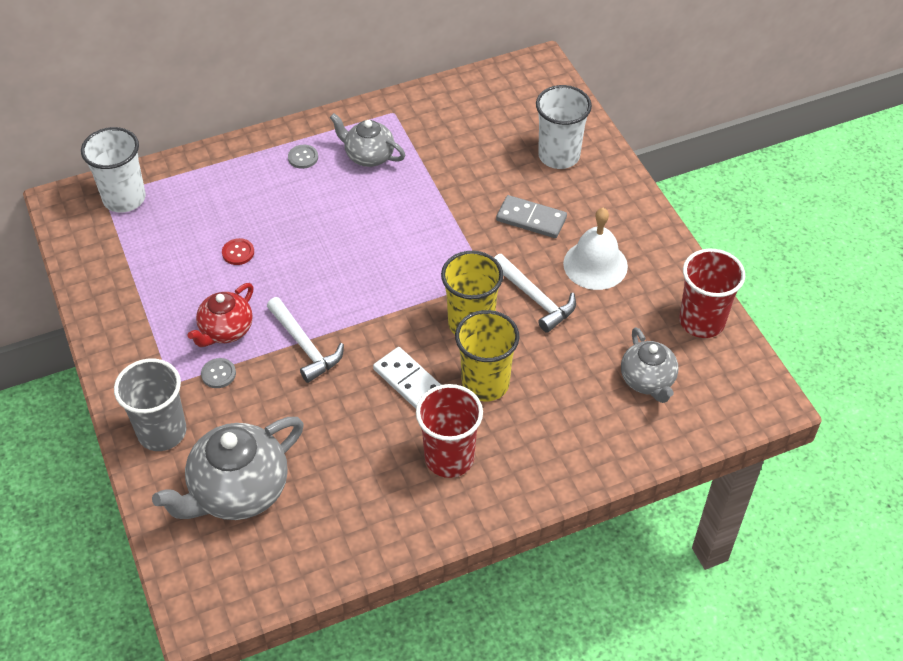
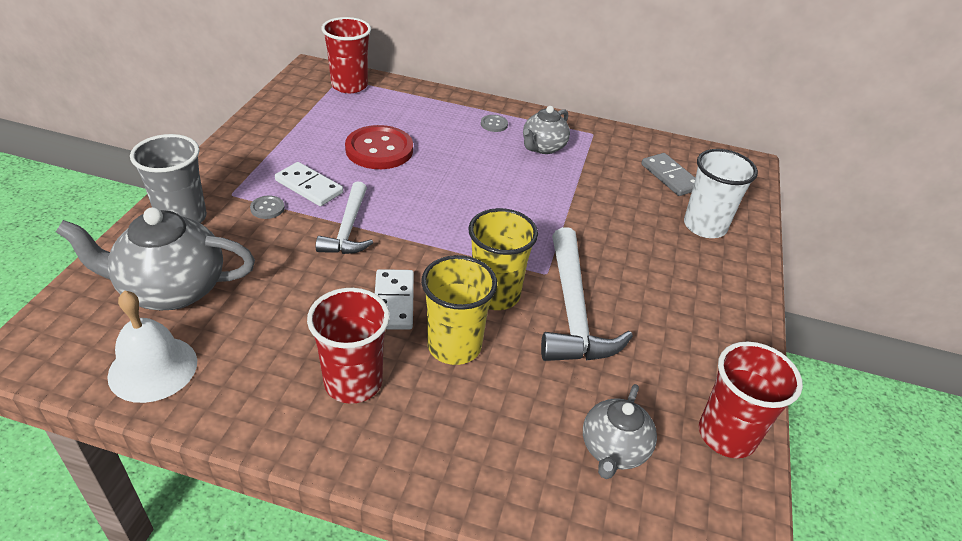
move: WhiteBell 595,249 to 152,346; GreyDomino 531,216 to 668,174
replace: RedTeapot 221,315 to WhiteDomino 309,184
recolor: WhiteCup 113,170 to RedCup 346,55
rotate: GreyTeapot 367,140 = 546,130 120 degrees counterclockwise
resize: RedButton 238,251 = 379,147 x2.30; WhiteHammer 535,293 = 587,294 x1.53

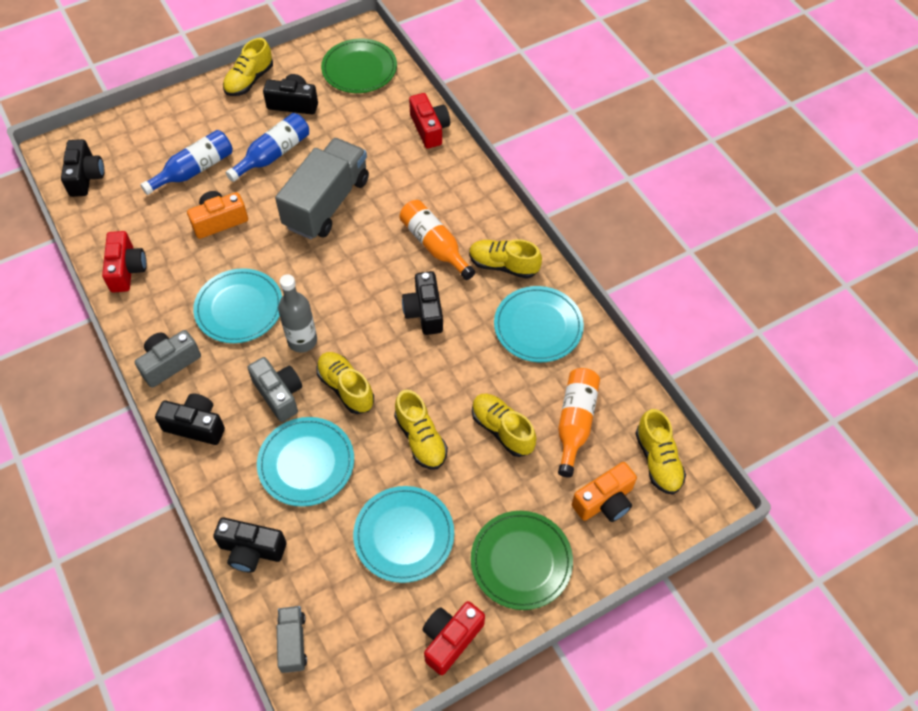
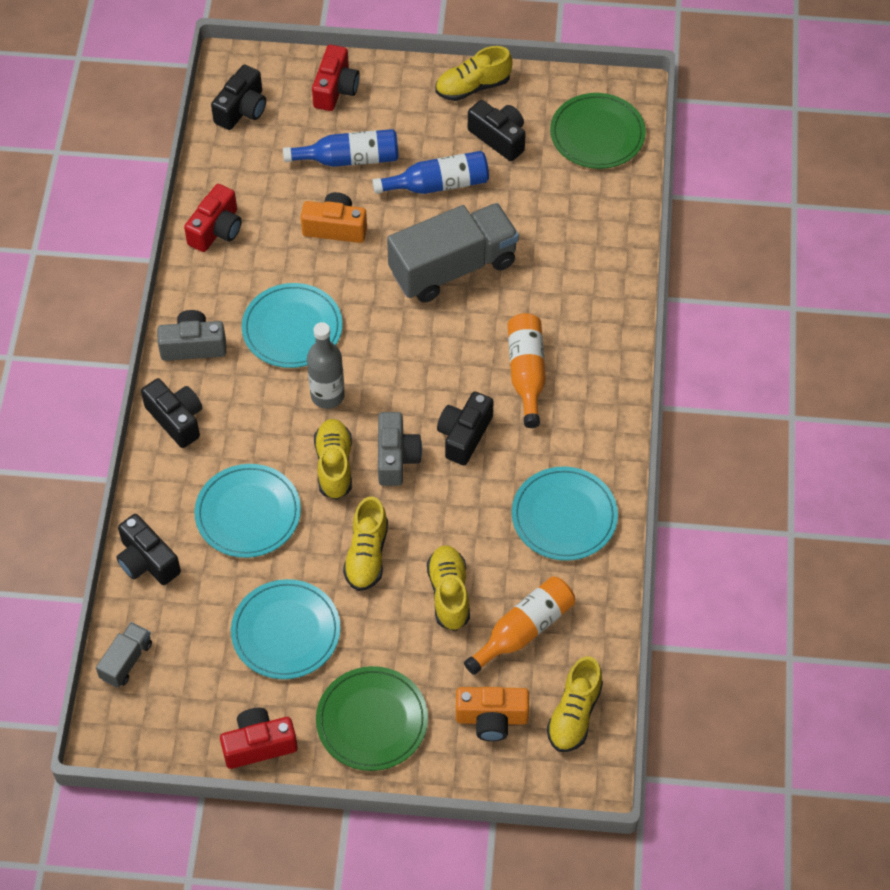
delete: YellowShoe 505,259
move: RedCamera 429,121 to 336,78; GreyCamera 275,389 to 400,449

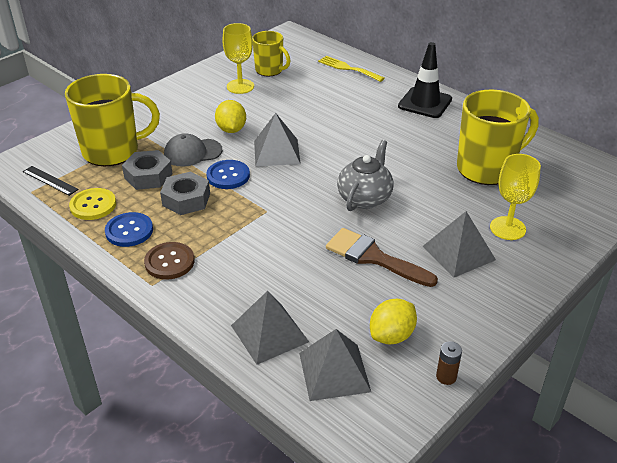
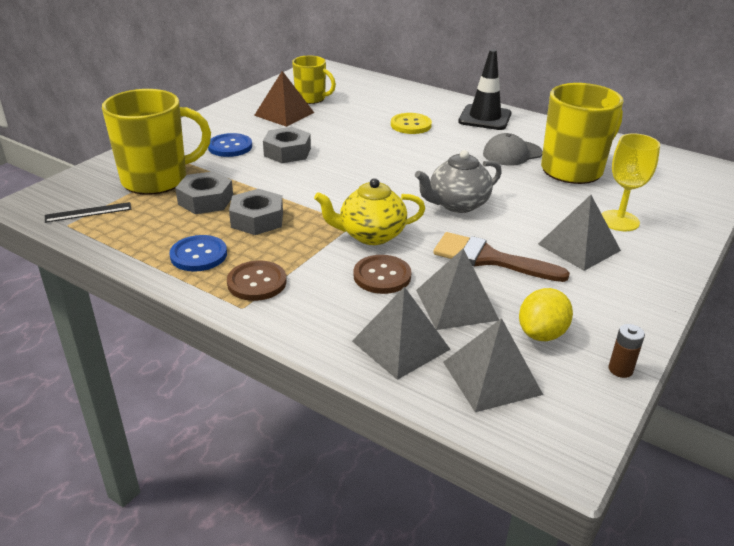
delete: YellowFork 351,69
insert: YellowTeapot 369,211; BrownButton 382,274
move: BlueButton 228,174 to 230,145; YellowButton 92,204 to 411,123; GreyPyramid 277,139 to 457,289; GreyCap 193,150 to 513,149
replace: YellowGoblet 238,58 to BrownPyramid 284,99; YellowLemon 230,116 to GreyNut 287,145
rotate: BlackRuler 51,181 = 88,212 45 degrees counterclockwise; GreyTeapot 365,175 = 458,181 135 degrees counterclockwise

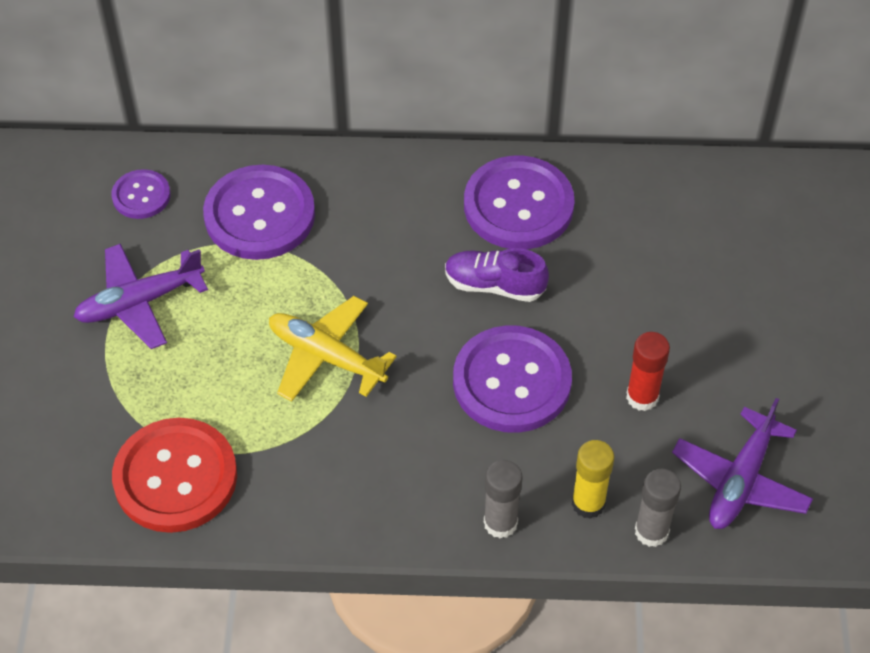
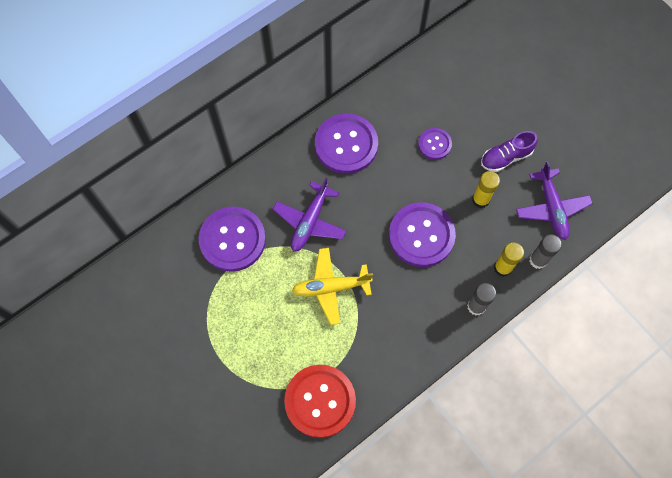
move: PurplePlane 141,296 to 309,214; PurpleButton 140,194 to 435,144; PurpleShoe 497,275 to 509,151
recolor: RedGlueStick 648,371 to YellowGlueStick 486,189

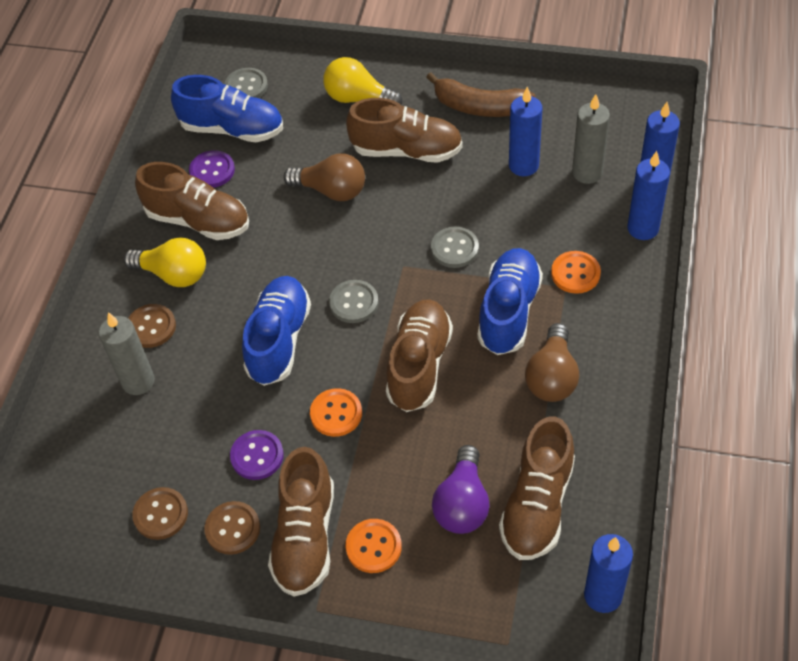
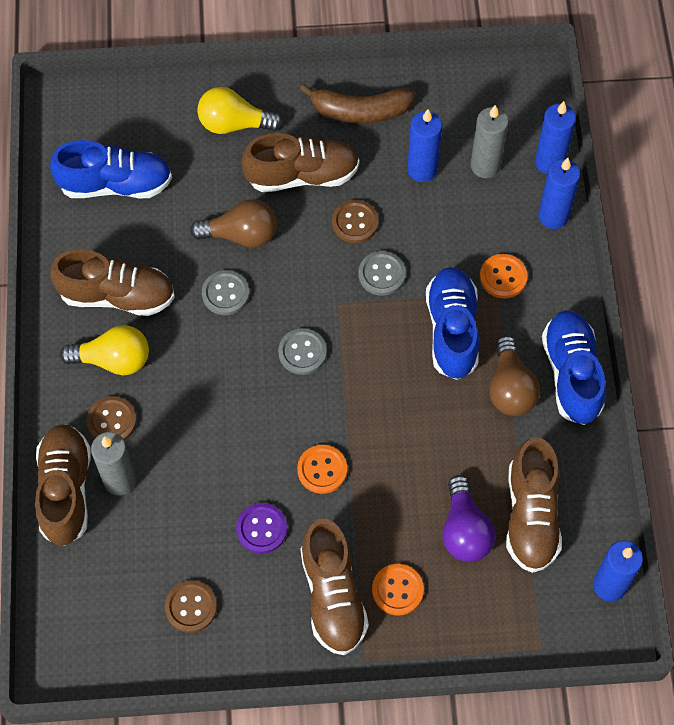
delete: PurpleButton 212,169
move: BrownShoe 419,355 to 63,485; GreyButton 246,83 to 225,292; BrownButton 232,528 to 355,221; BlueShoe 276,331 to 574,367

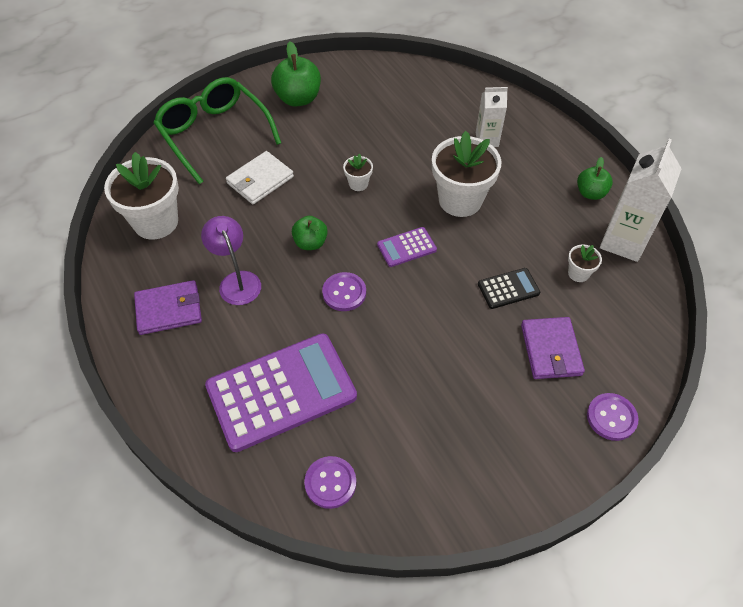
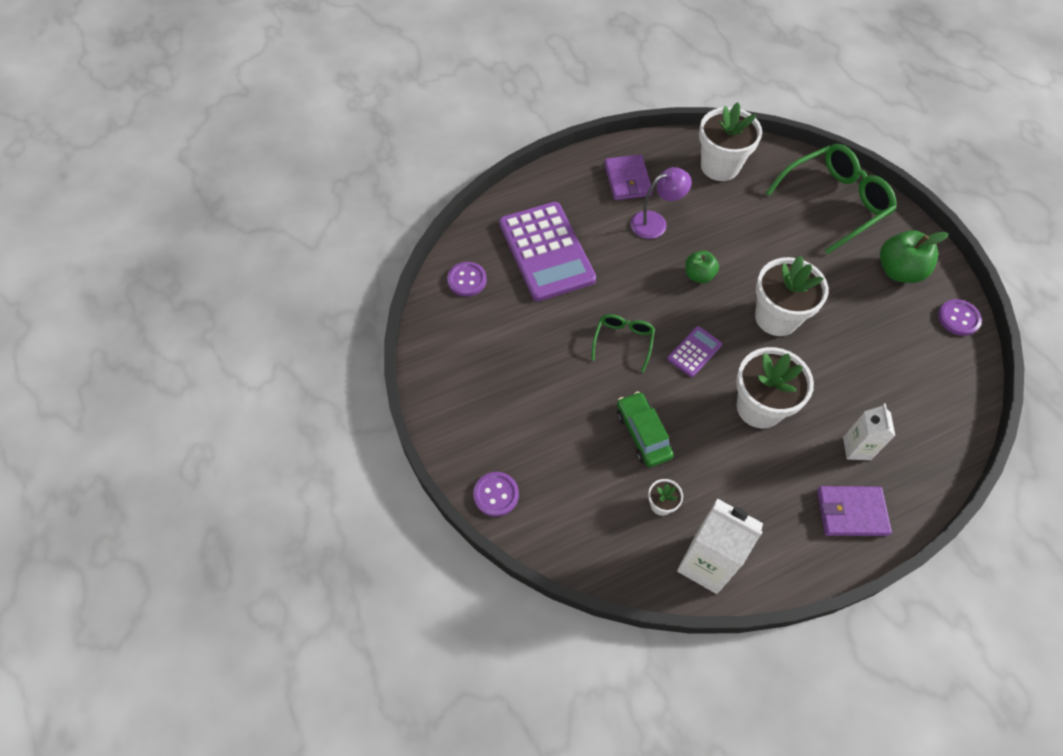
delete: WhiteWallet 260,177; GreenApple 595,178
insert: GreenGlasses 623,343
move: PurpleWallet 553,348 to 854,511; PurpleButton 344,291 to 960,317
replace: BlackCalculator 509,288 to GreenCar 645,429
rotate: PurpleCalculator 407,247 = 694,351 60 degrees clockwise
resize: WhiteFlowerPot 358,172 = 792,295 x2.21

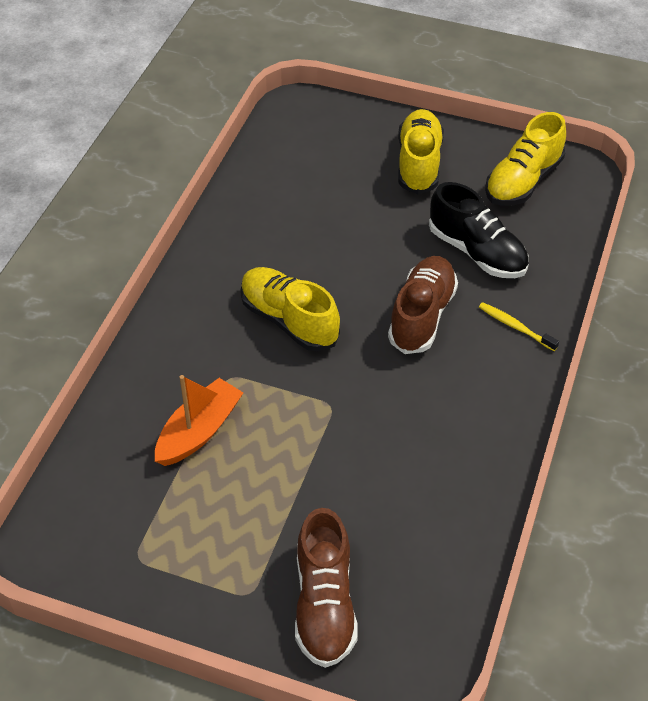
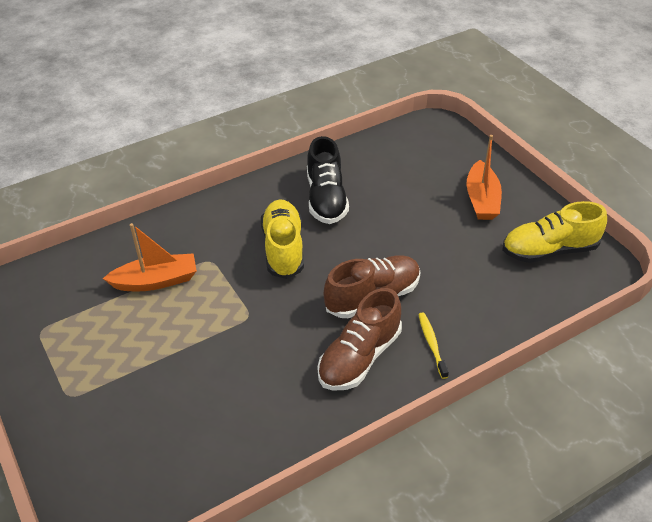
move: BlackShoe 479,230 to 328,180; BrownShoe 326,588 to 360,339
replace: YellowShoe 421,151 to OrangeBoat 484,177

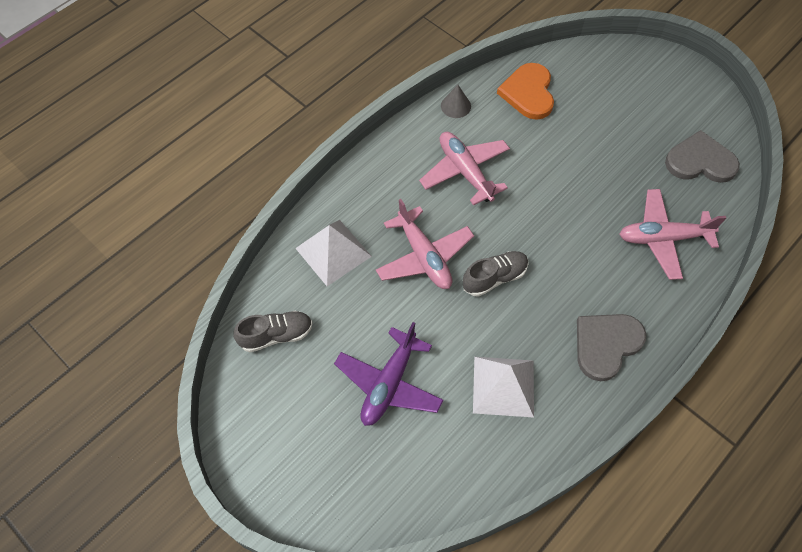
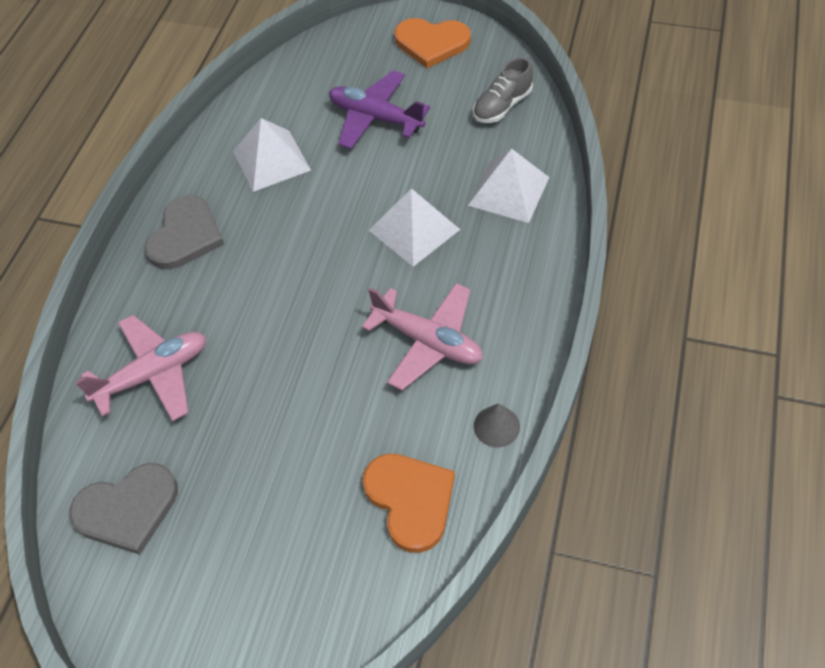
delete: GreyShoe 496,274
insert: OrangeHeart 432,43
replace: PinkPlane 425,244 to WhitePyramid 414,227
rotate: PurplePlane 388,374 = 379,109 60 degrees counterclockwise

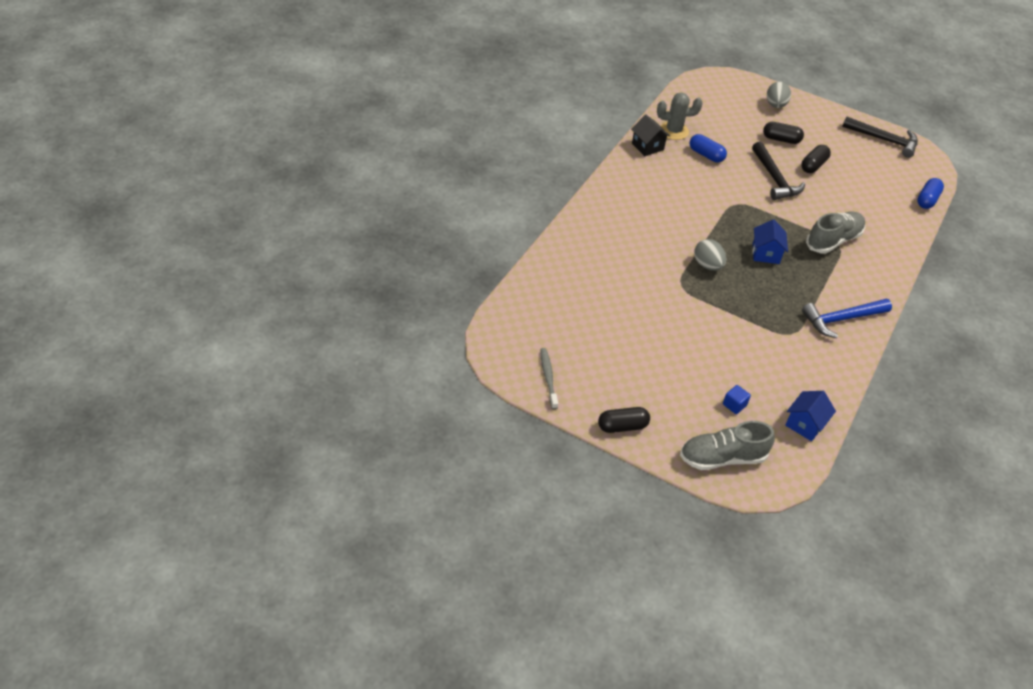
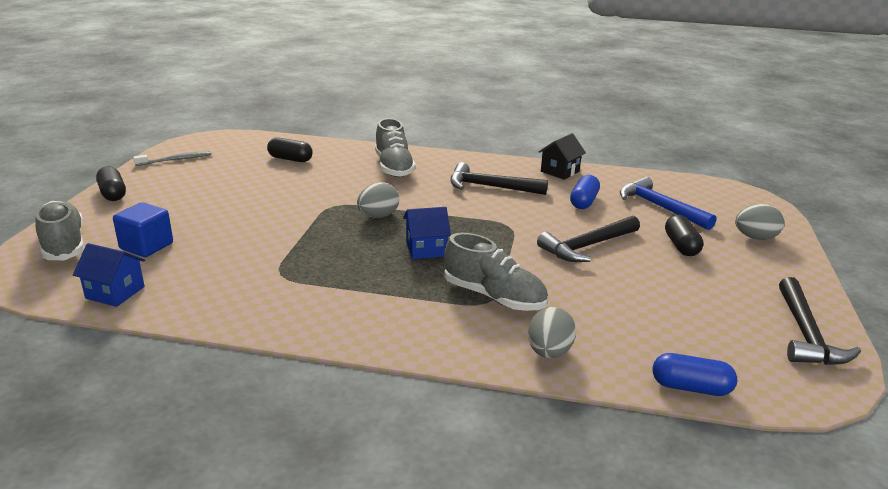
delete: GreyCactus 680,116
insert: GreyShoe 395,147; BlackHammer 499,178; GreyEgg 552,332
move: BlackCapsule 816,159 to 290,149; BlueHammer 847,318 to 668,203
resize: BlueCube 737,399 = 143,229 x1.72

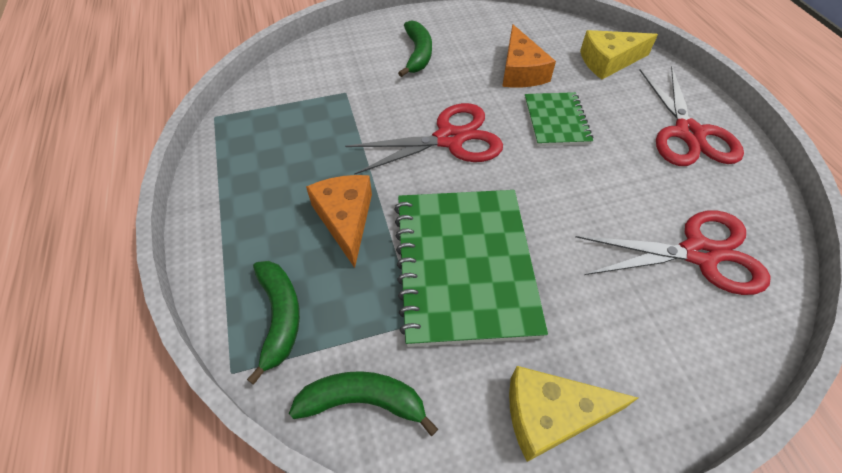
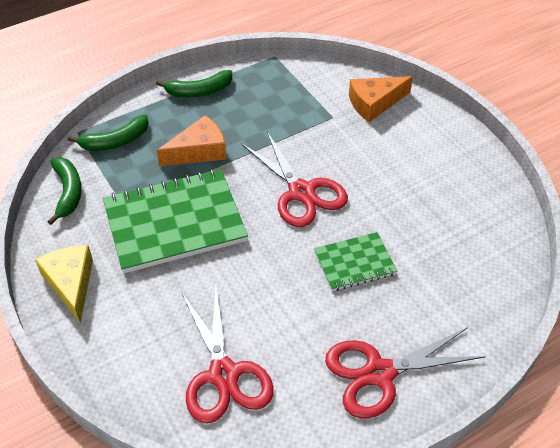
delete: YellowCheese 619,54
move: GreenBanana 415,48 to 194,83; OrangeCheese 529,56 to 381,99

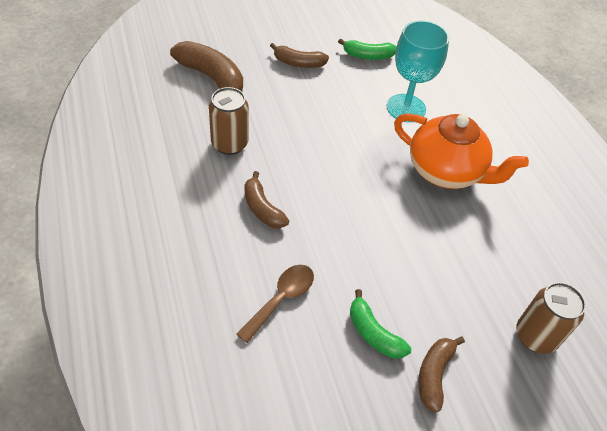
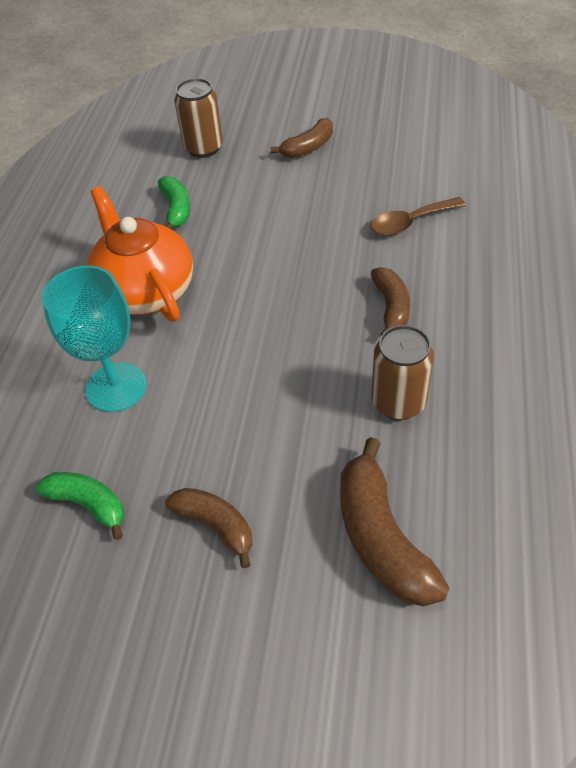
move: GreenBanana 380,324 to 174,202

